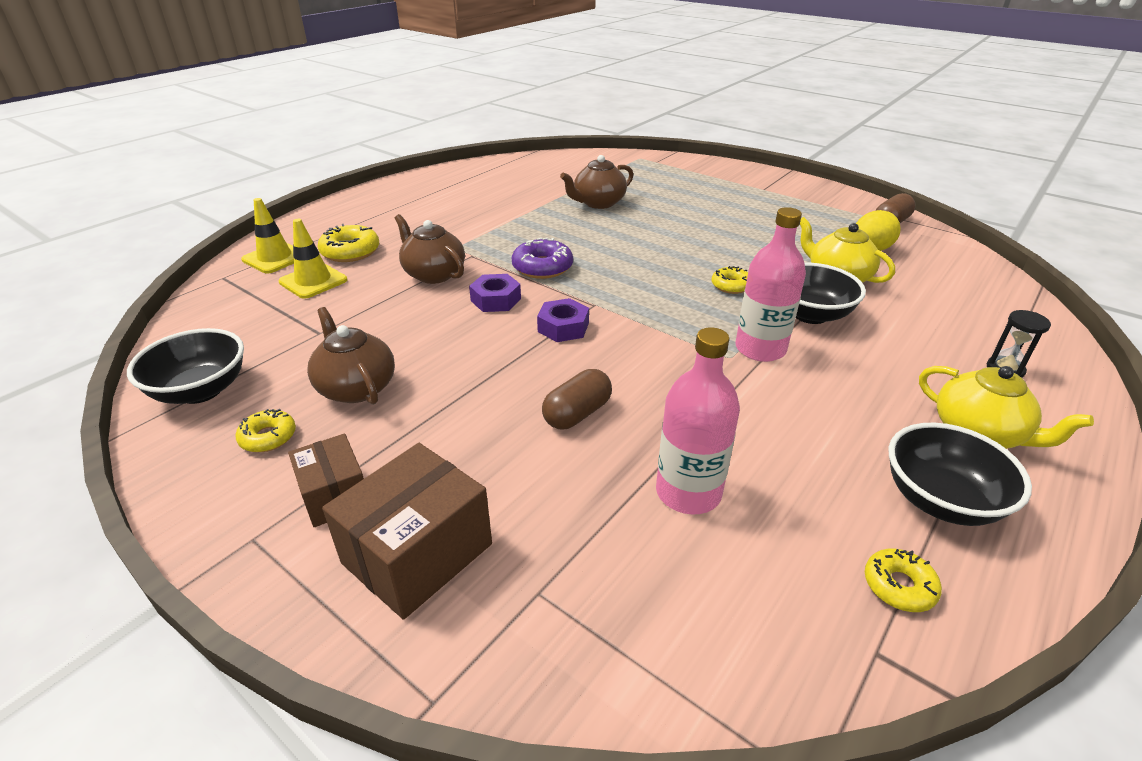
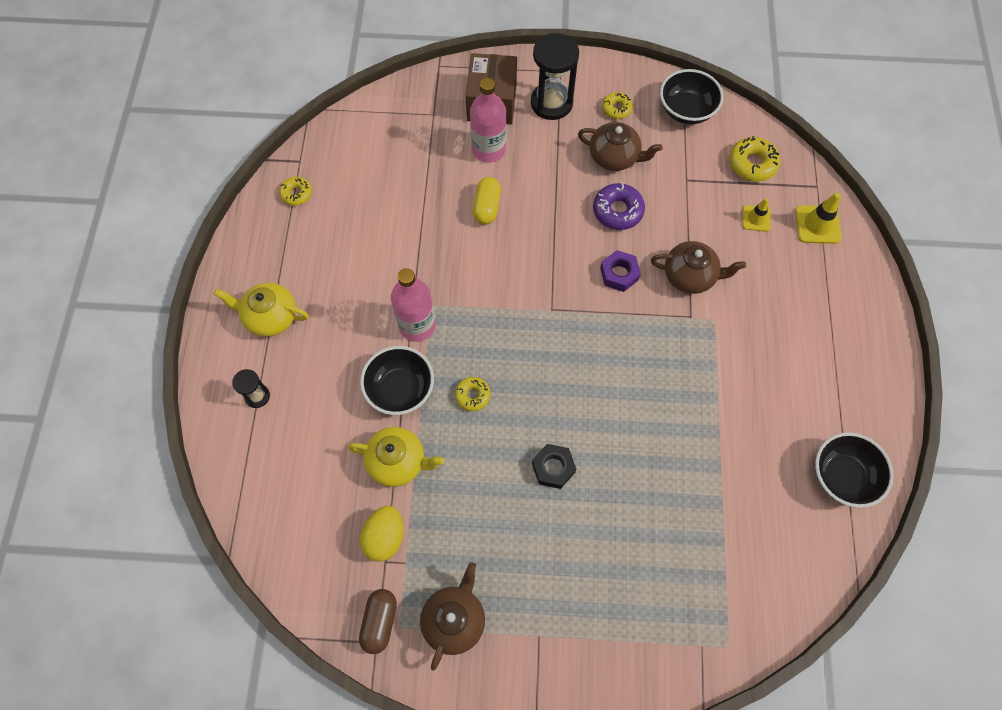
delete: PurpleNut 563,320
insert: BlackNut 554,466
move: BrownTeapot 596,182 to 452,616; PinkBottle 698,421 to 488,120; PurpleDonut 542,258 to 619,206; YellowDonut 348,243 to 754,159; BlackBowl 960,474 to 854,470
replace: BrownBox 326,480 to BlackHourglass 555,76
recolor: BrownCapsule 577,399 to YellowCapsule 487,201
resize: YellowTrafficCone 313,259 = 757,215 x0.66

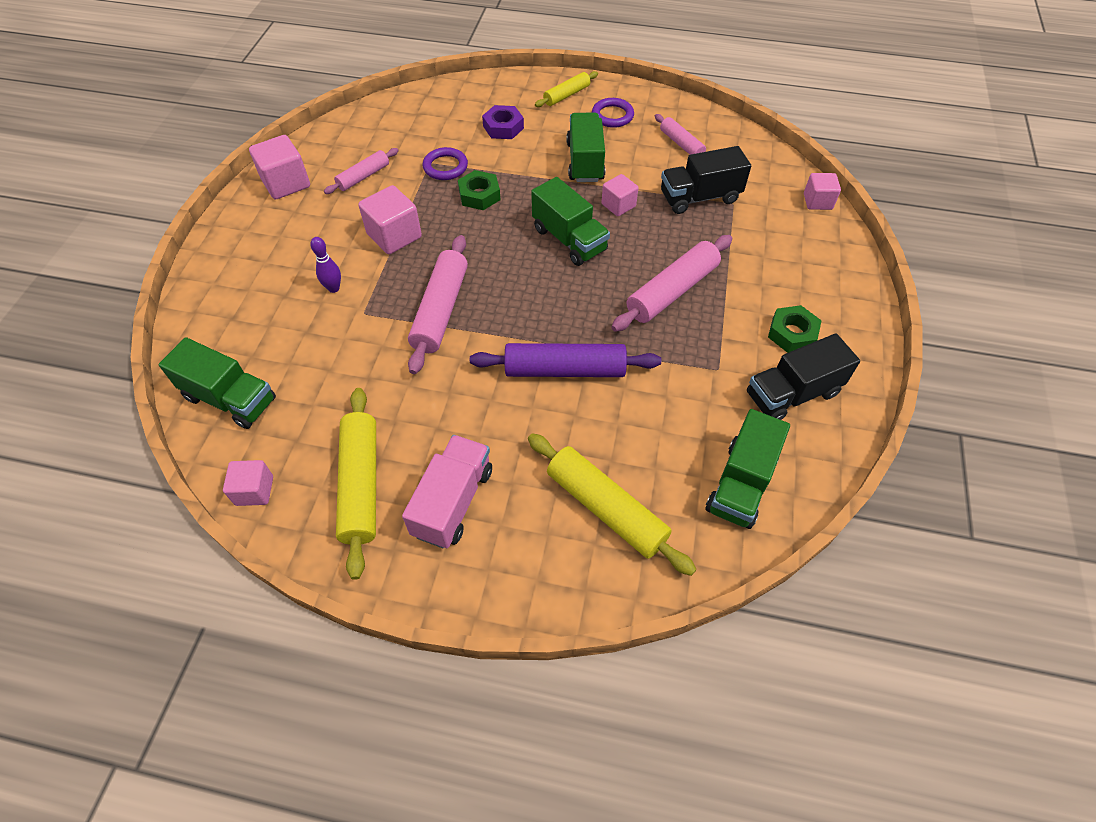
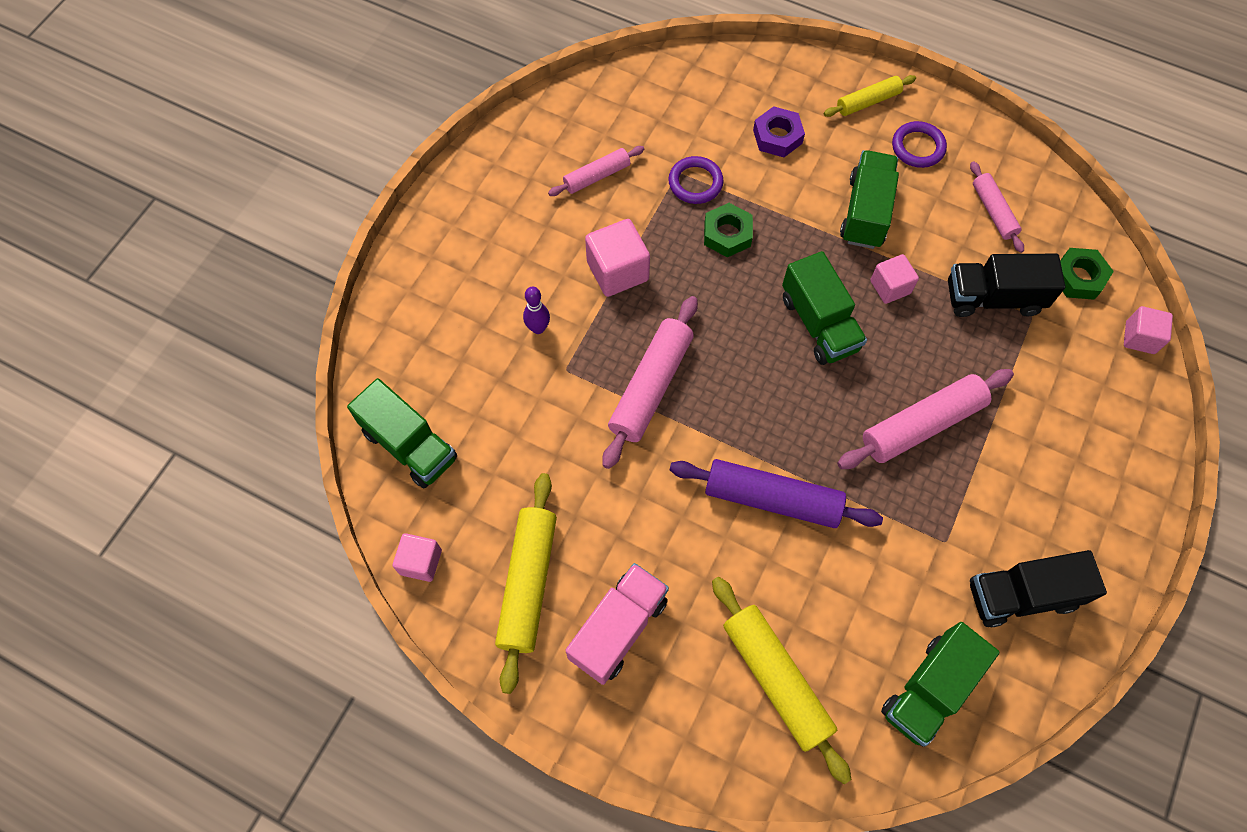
delete: PinkCube 279,167
move: GreenNut 795,329 to 1087,274

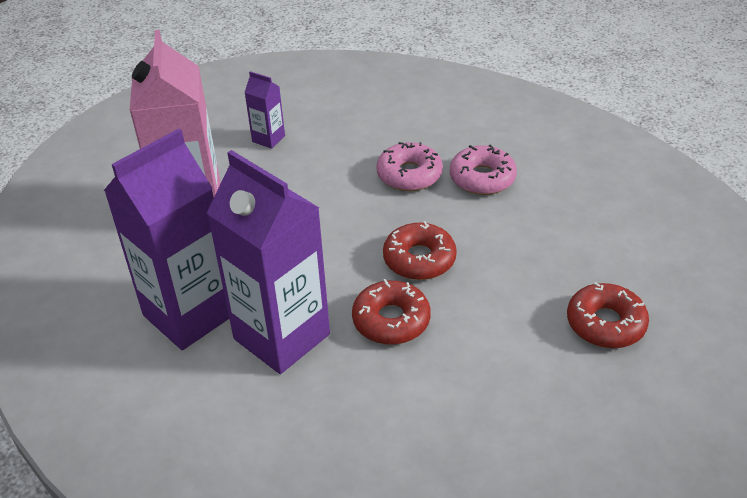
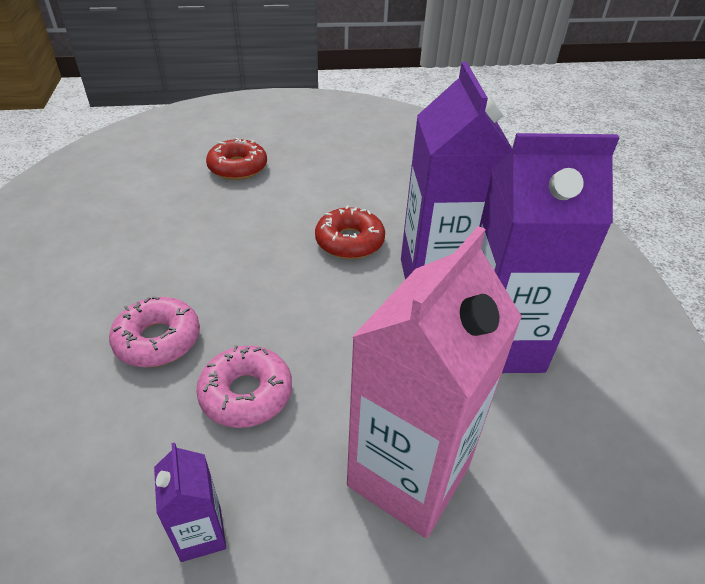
delete: RedDonut 420,250
move: PinkDonut 483,170 to 244,386

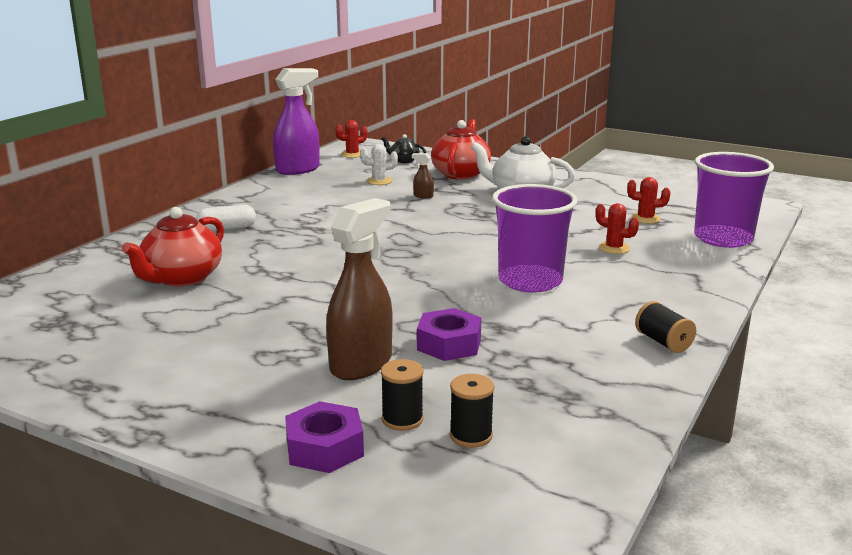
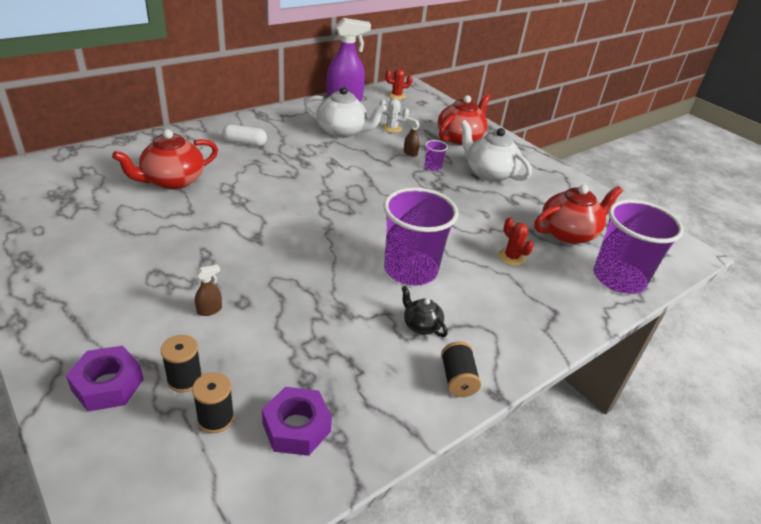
insert: WhiteTeapot 345,112; PurpleCup 436,155
move: PurpleNut 449,334 to 297,421; BlackTeapot 404,148 to 425,311
replace: RedCactus 648,200 to RedTeapot 578,214
resize: BrownSprayBottle 359,289 = 208,290 x0.40

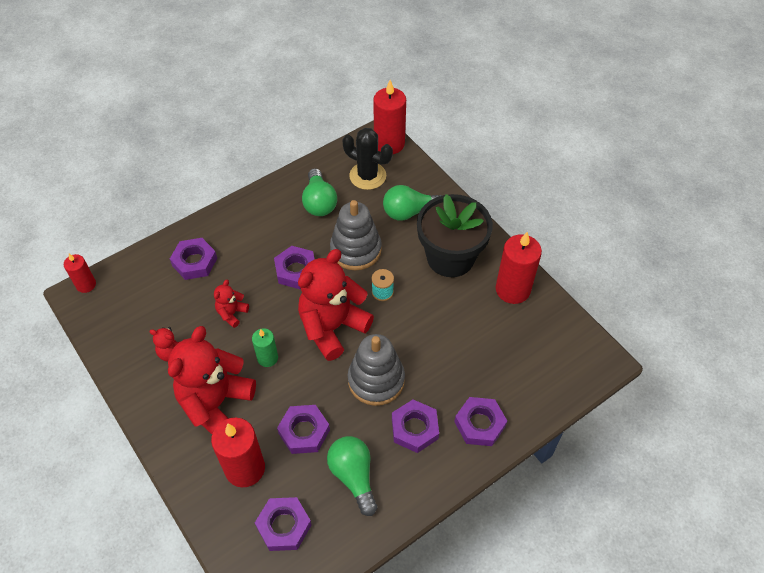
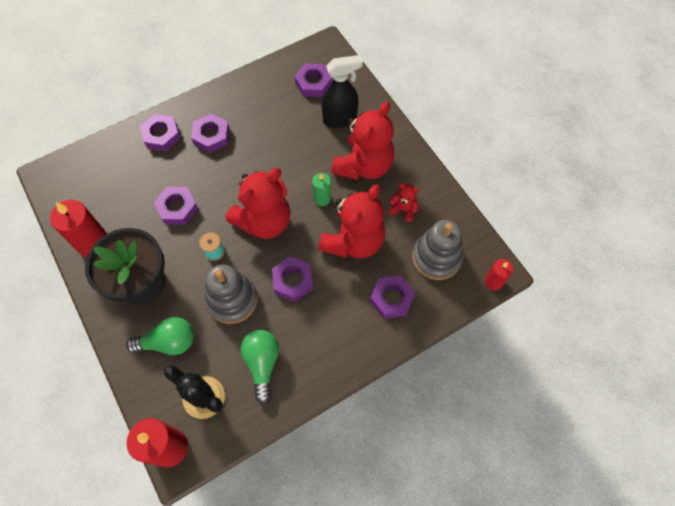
delete: GreenLightBulb 352,476
move: PurpleNut 303,429 to 176,206; GreyStackingToy 376,370 to 438,250
replace: RedCandle 238,452 to BlackSprayBottle 342,91
resize: RedTeddyBear 231,304 = 351,221 x2.22

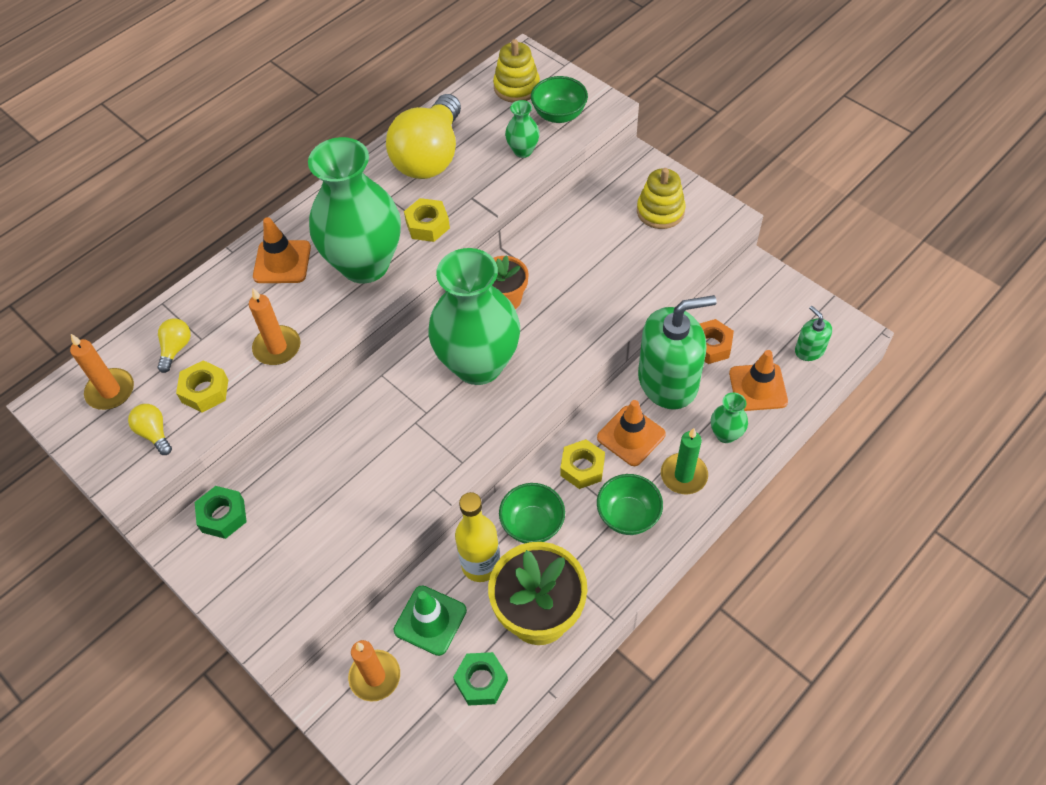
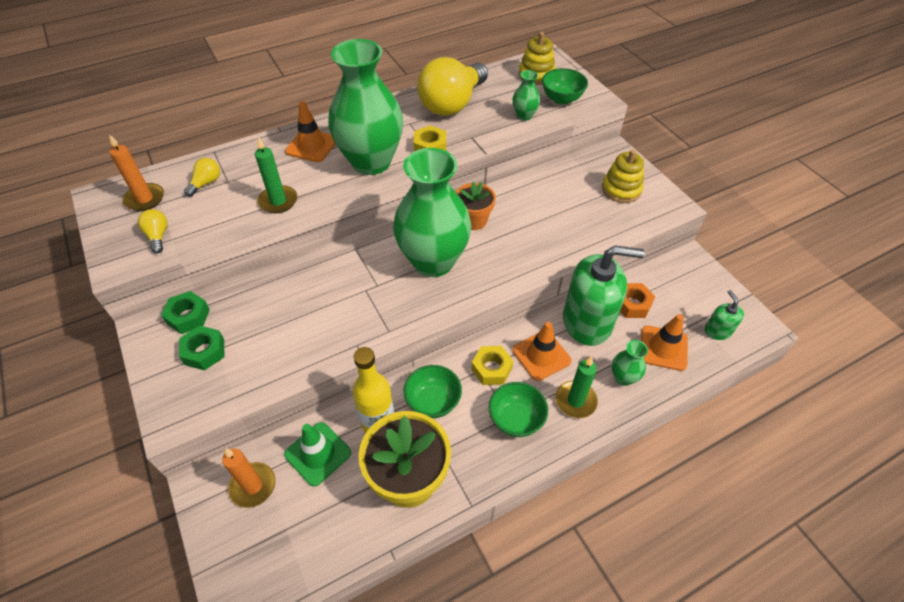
delete: YellowNut 202,386
move: GreenNut 480,679 to 201,348
recolor: OrangeCandle 275,326 to GreenCandle 276,175

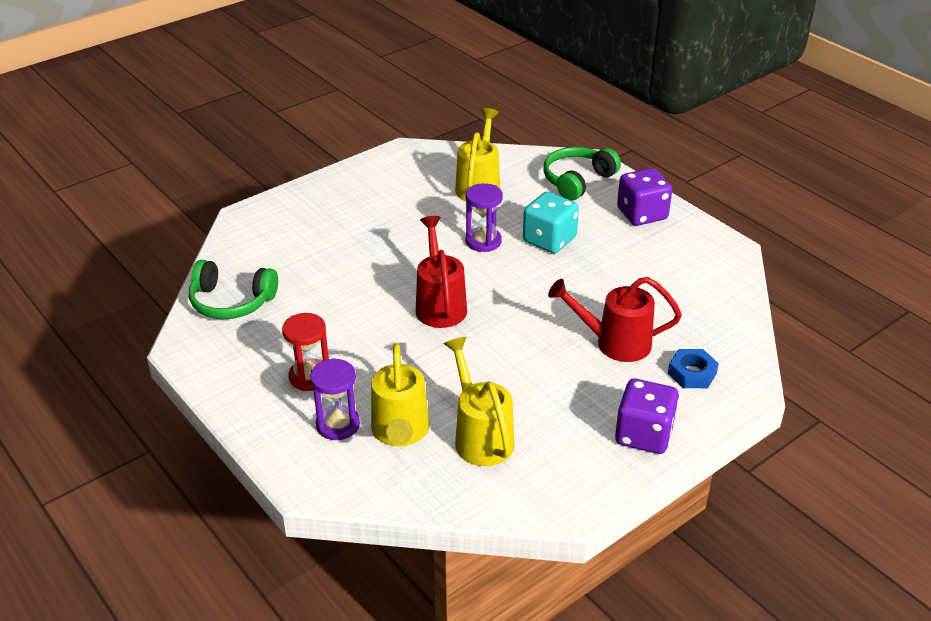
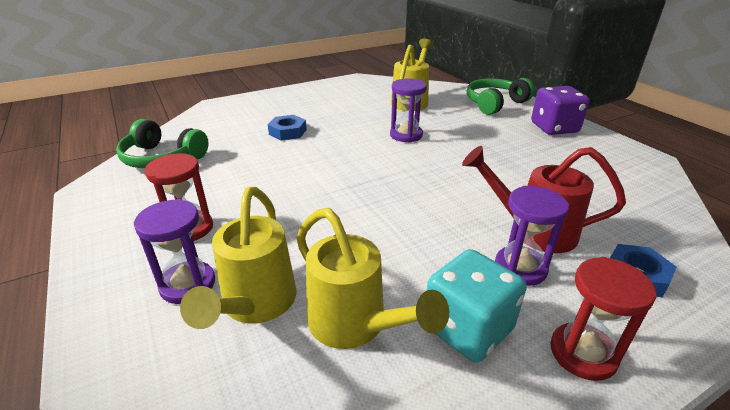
delete: RedWateringCan 441,272
insert: BlueNut 287,128; PurpleHourglass 532,236
move: TurquoiseDice 551,222 to 477,306
replace: PurpleDice 647,416 to RedHourglass 603,319
rotate: YellowWateringCan 479,401 = 372,278 150 degrees clockwise

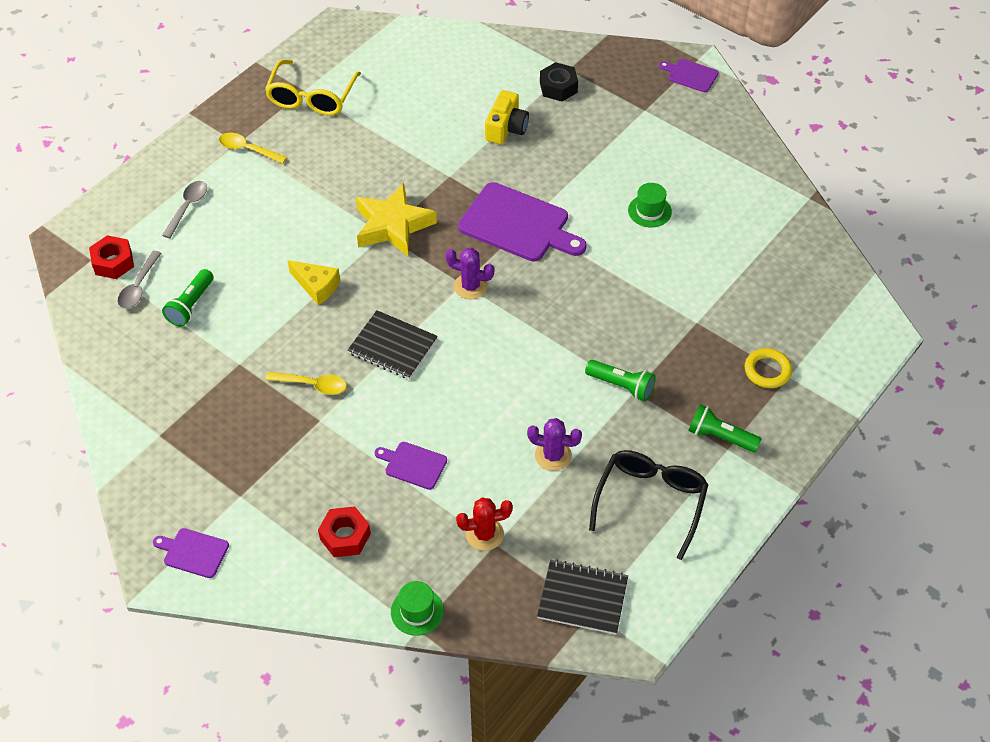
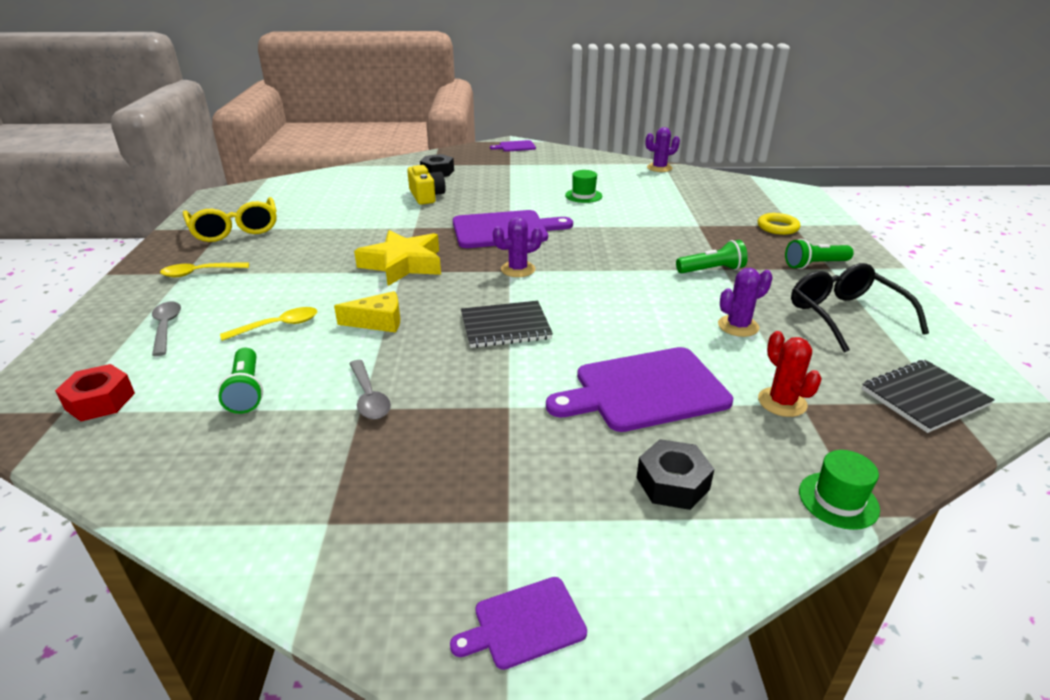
insert: PurpleCactus 663,149
move: YellowSpoon 306,383 to 268,324; GreySpoon 140,280 to 370,389
recolor: RedNut 344,531 to BlackNut 675,474
rotate: RedCactus 484,524 = 790,374 60 degrees counterclockwise
resize: PurpleCuttingBoard 411,466 = 639,389 x2.00

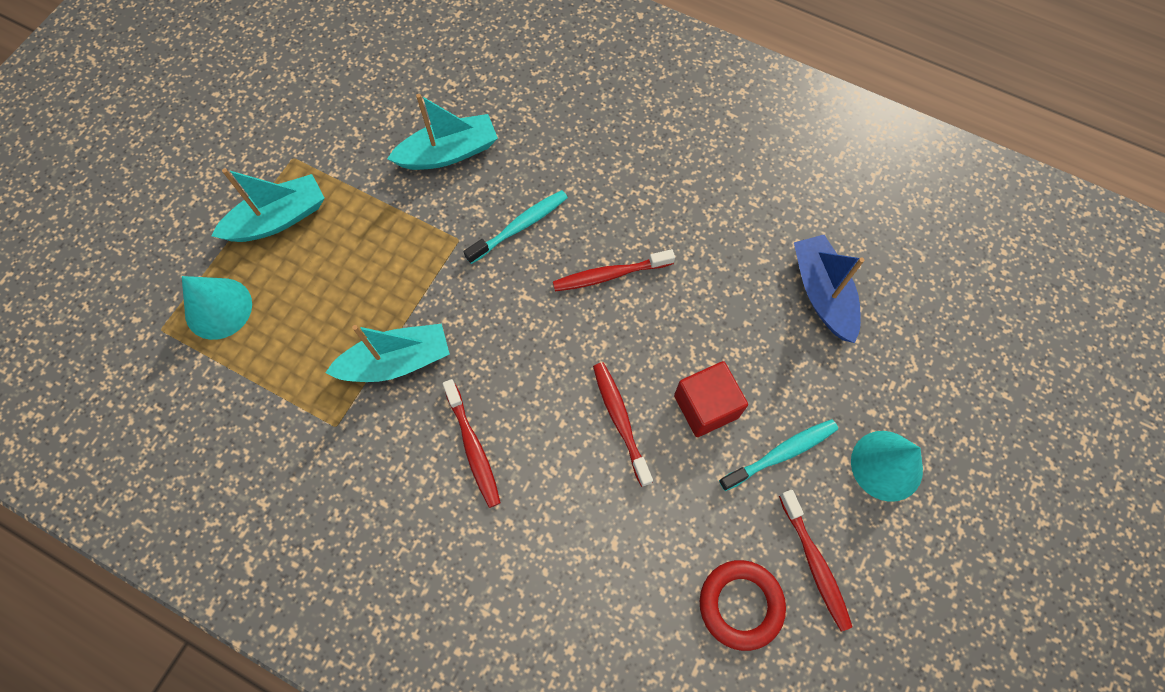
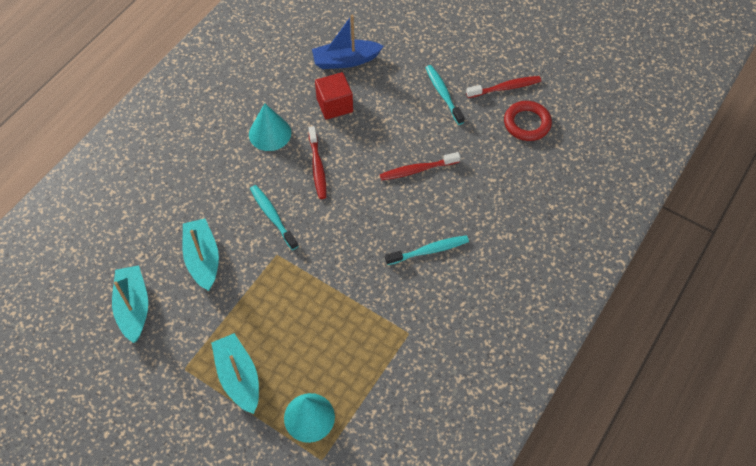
move: TurquoiseBoat 387,353 to 130,304; TurquoiseCone 887,466 to 270,127; RedCube 711,399 to 334,96
recolor: RedToothbrush 472,443 to TurquoiseToothbrush 427,250

